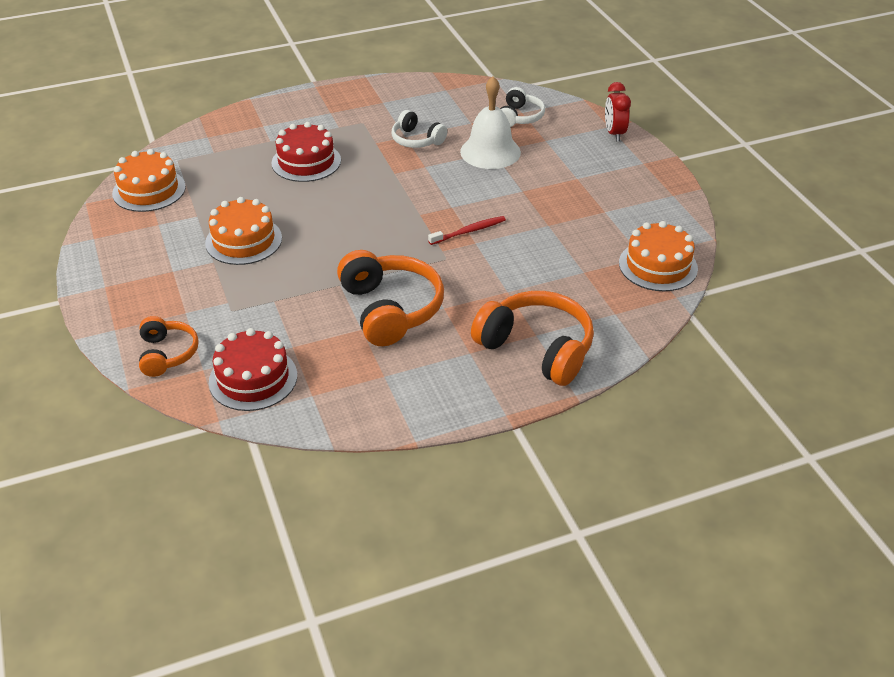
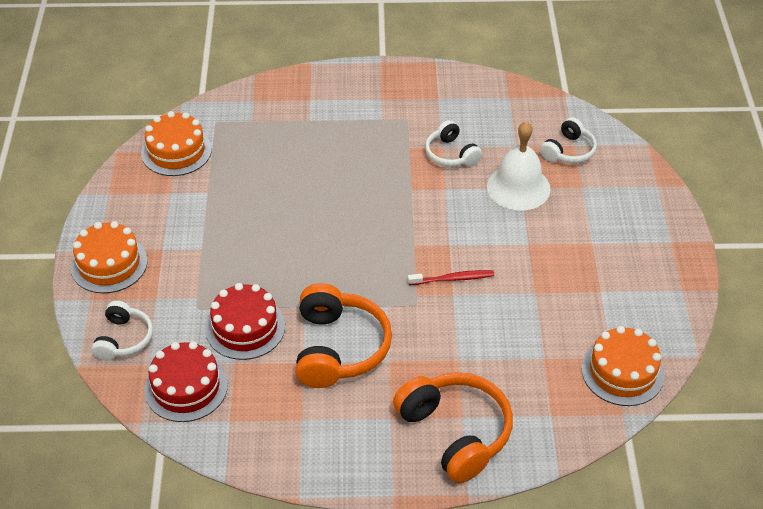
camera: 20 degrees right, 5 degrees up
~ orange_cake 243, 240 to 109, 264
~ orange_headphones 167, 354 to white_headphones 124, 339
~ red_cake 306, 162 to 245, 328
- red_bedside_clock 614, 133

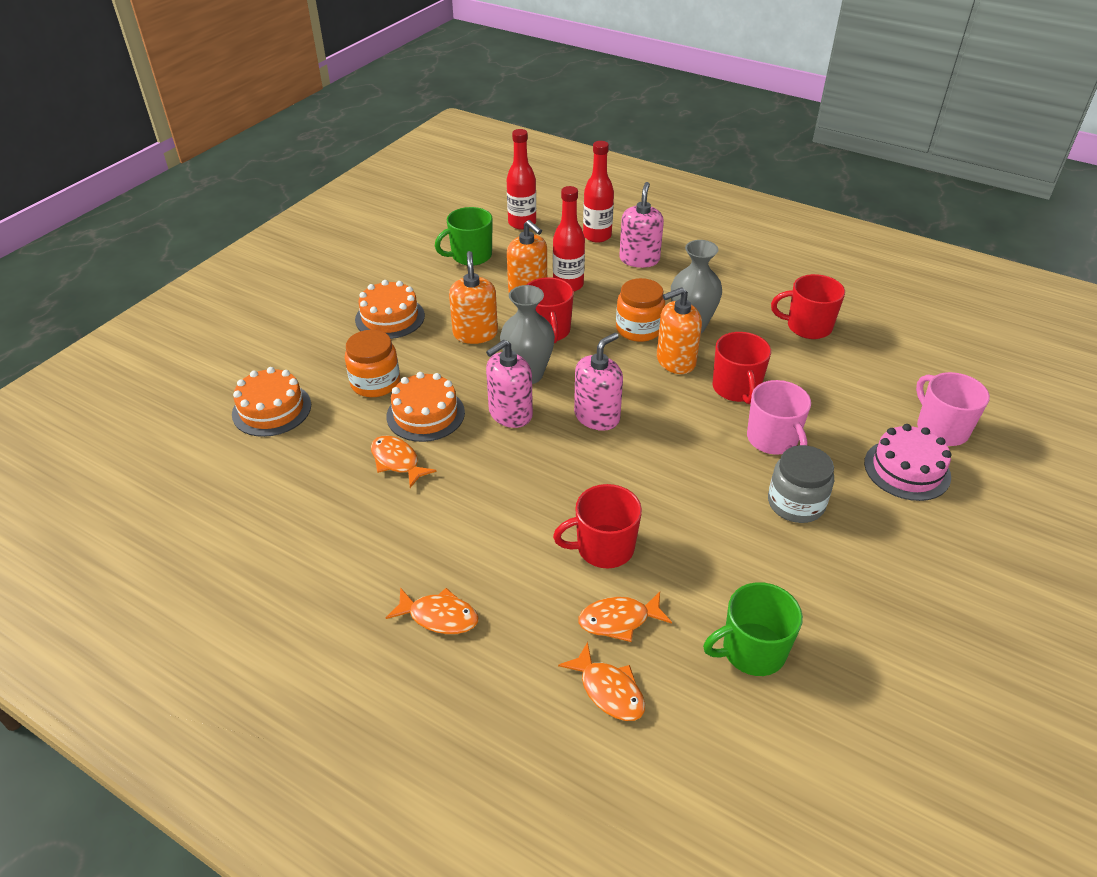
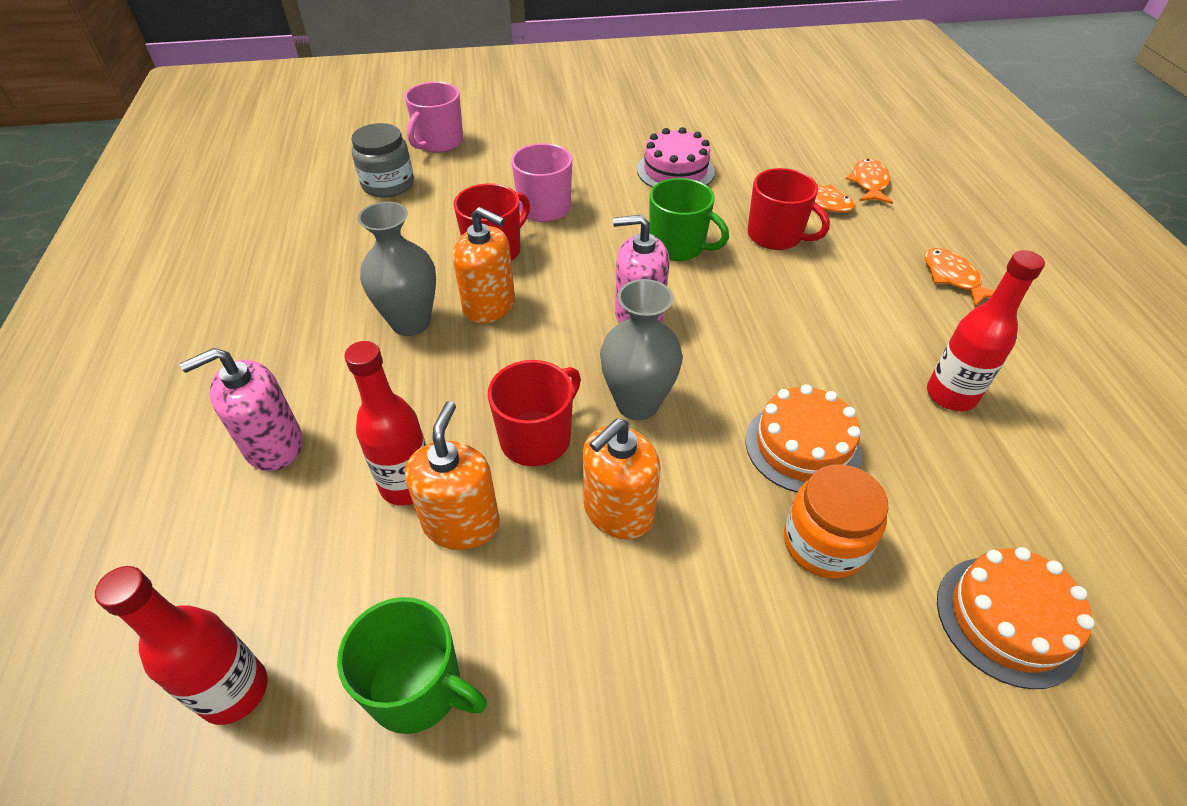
camera: 130 degrees left, 5 degrees up
~ ash-grey_preserve_jar 796, 503 to 388, 184
~ rosy_cake 907, 469 to 675, 171
~ emerald_coffee_mug 752, 651 to 678, 246
~ red_bottle 597, 236 to 950, 395
- orange_cake 390, 317
- orange_fish_figure 397, 461
- rosy_soap_dispenser 510, 414
- orange_preserve_jar 638, 329
- red_coffee_mug 807, 327

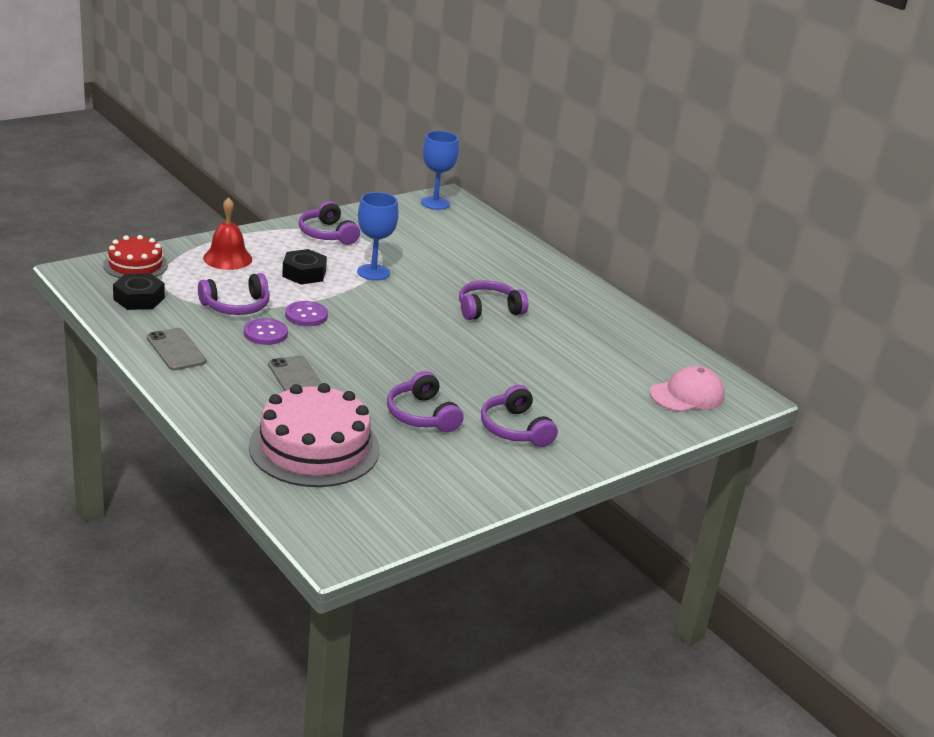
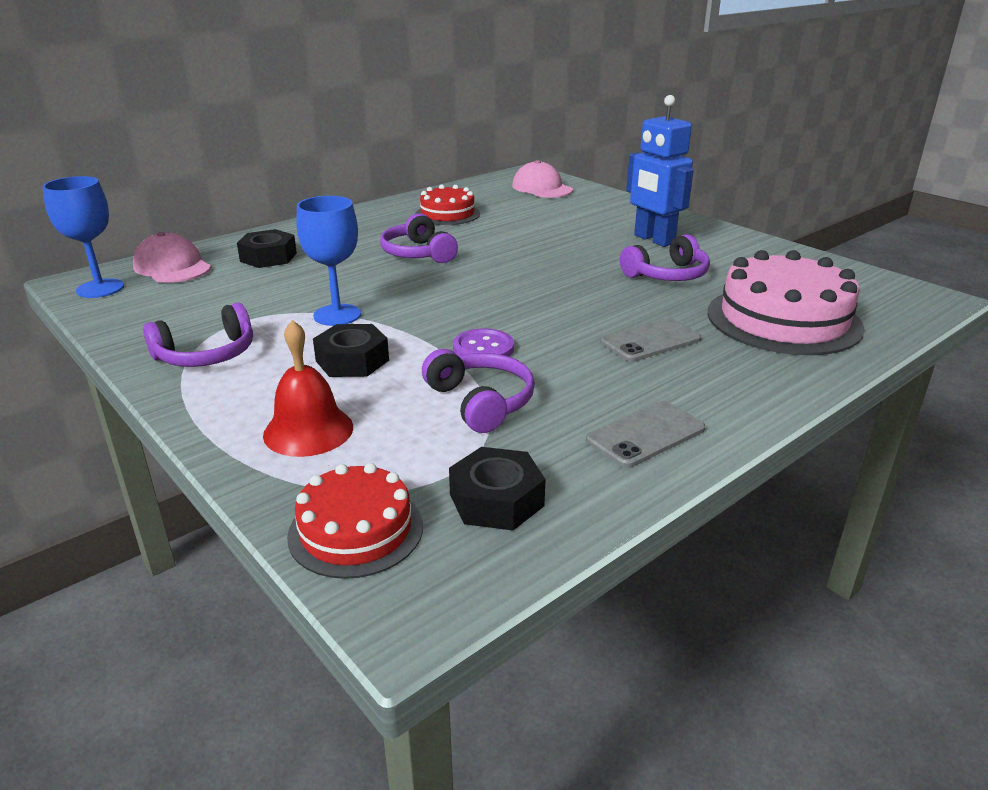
camera: 90 degrees left, 0 degrees up
+ rosy_baseball_cap 172, 267
+ black_hexagon_nut 268, 257
+ red_cake 447, 214
~ violet_headphones 515, 429 to blue_robot 653, 239
- violet_sewing_button 265, 333

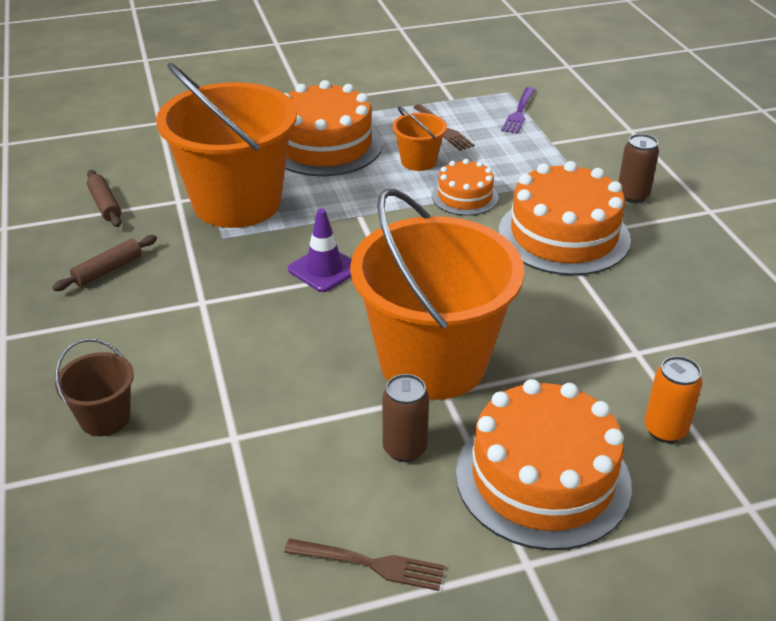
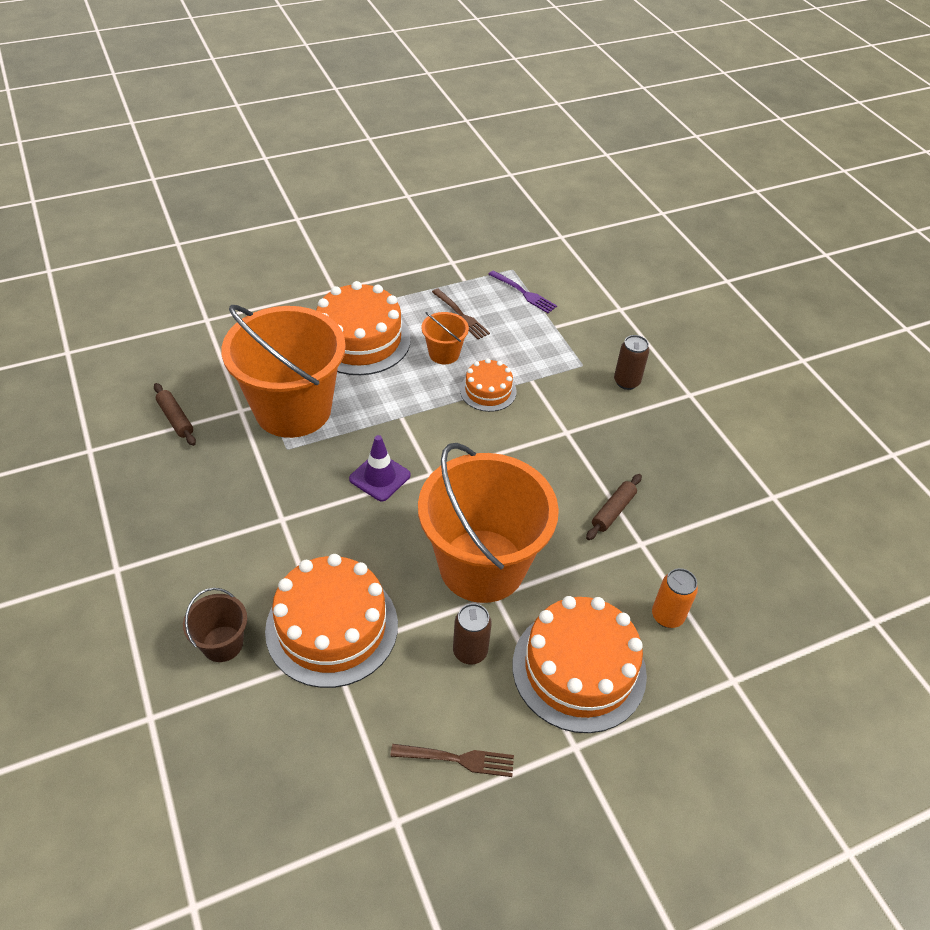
camera: 10 degrees left, 10 degrees up
~ orange_cake 563, 235 to 332, 627
~ violet_fork 519, 112 = 524, 293 60 degrees counterclockwise
~ dark_brown_dough_roller 108, 270 to 613, 511

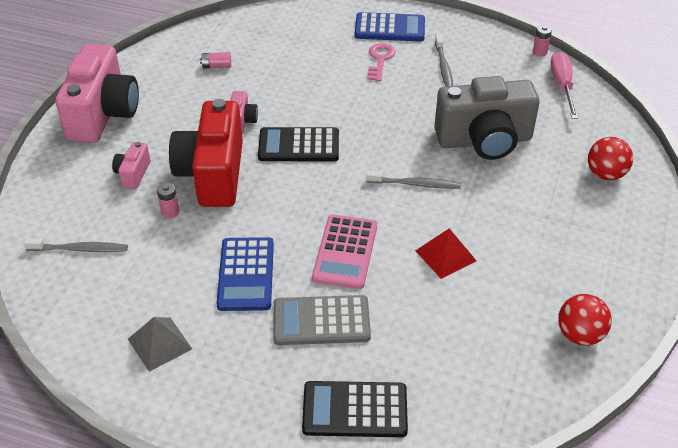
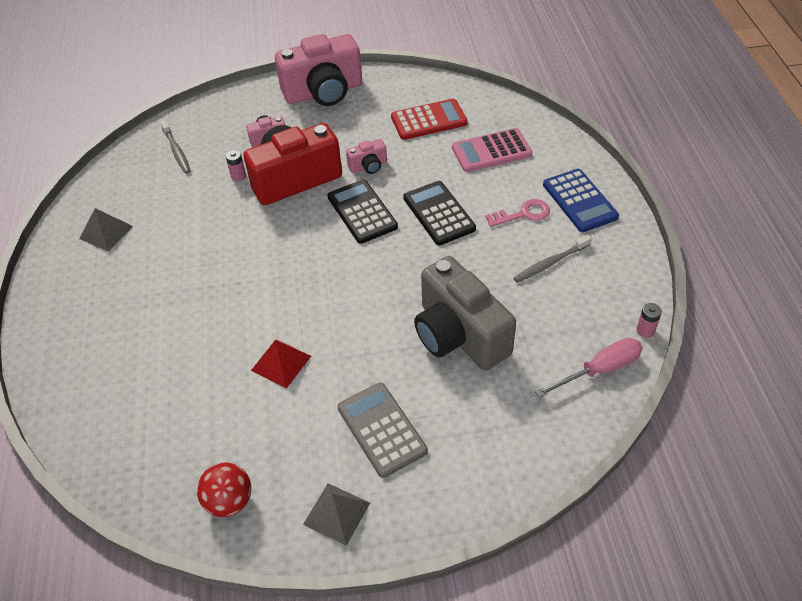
camera: 65 degrees right, 5 degrees up
+ ash-grey_pyramid_shape 336, 513
~ ash-grey_pocket_calculator 321, 321 to 382, 429
~ rosy_battery 216, 66 to red_pocket_calculator 429, 120
~ black_pocket_calculator 355, 410 to 439, 213
~ rosy_pocket_calculator 345, 252 to 491, 151
- blue_pocket_calculator 246, 274
- ash-grey_tooth_brush 415, 184
- red_play_ball 605, 174

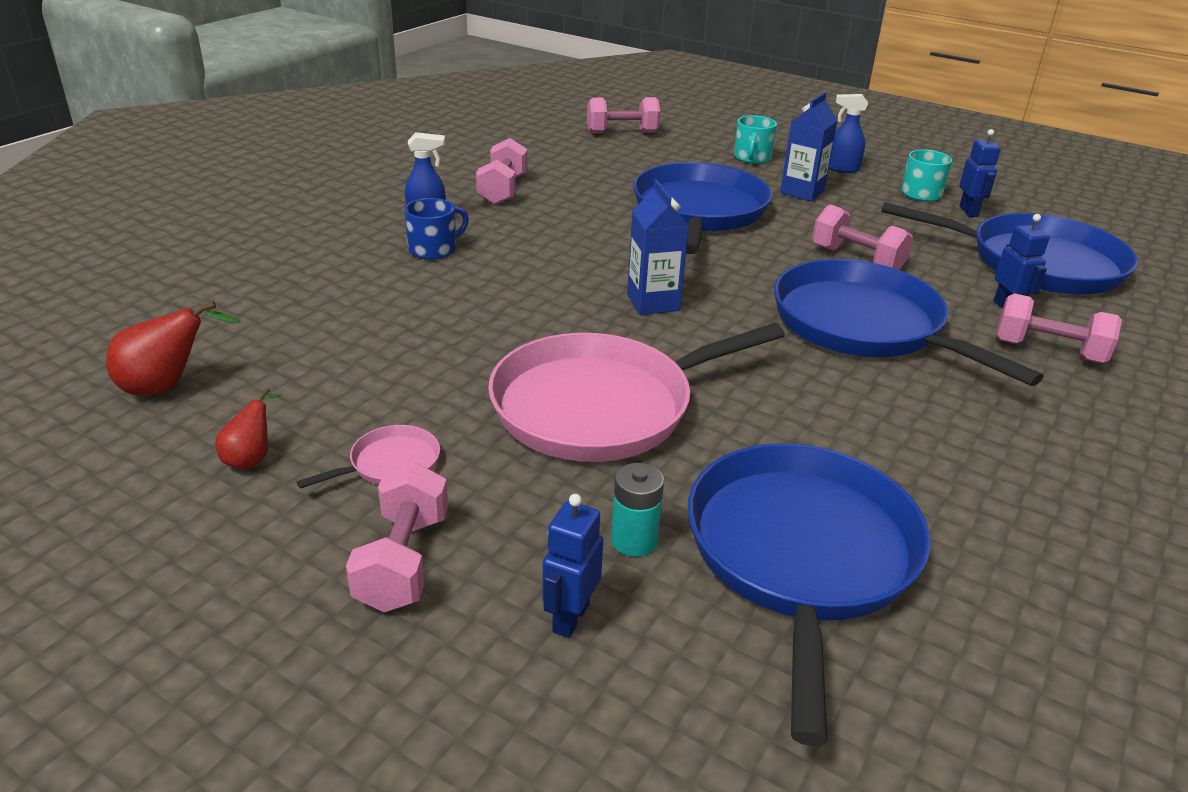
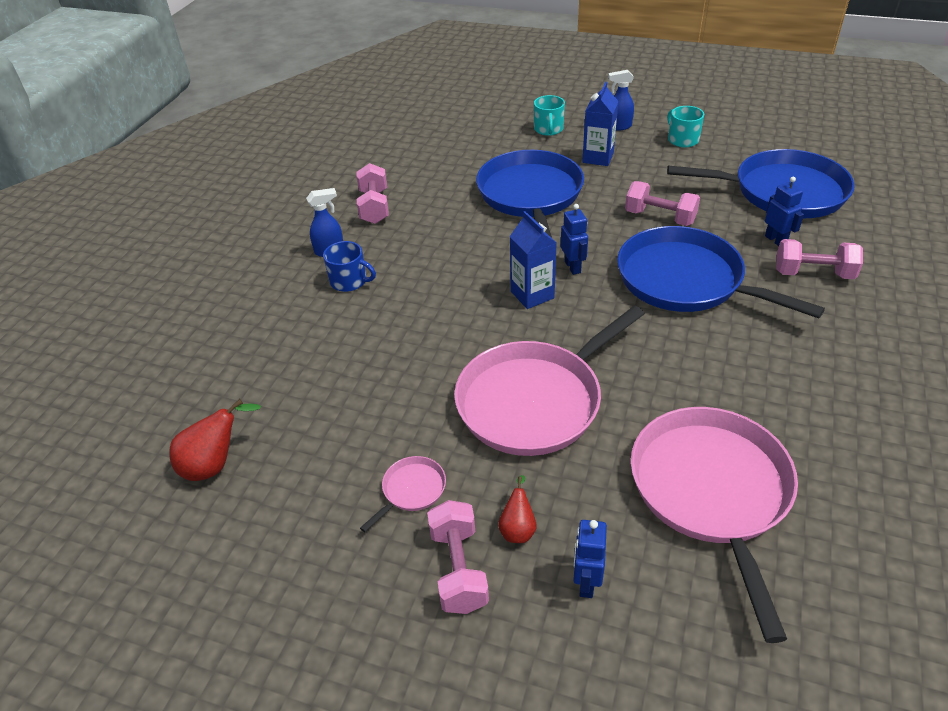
camera: 10 degrees left, 10 degrees up
~ blue_coffee_mug 434, 249 = 349, 281 75 degrees clockwise
~ red_pear_fruit 251, 458 to 518, 529
~ blue_robot 968, 211 to 573, 267
~ blue_skillet 801, 554 to rosy_skillet 711, 491
- rosy_free_weight 622, 133
- teal_battery 634, 540

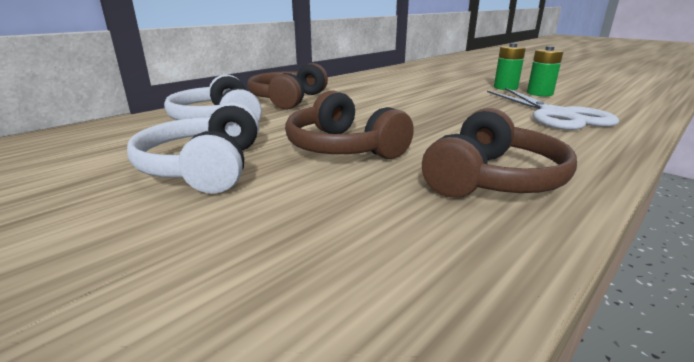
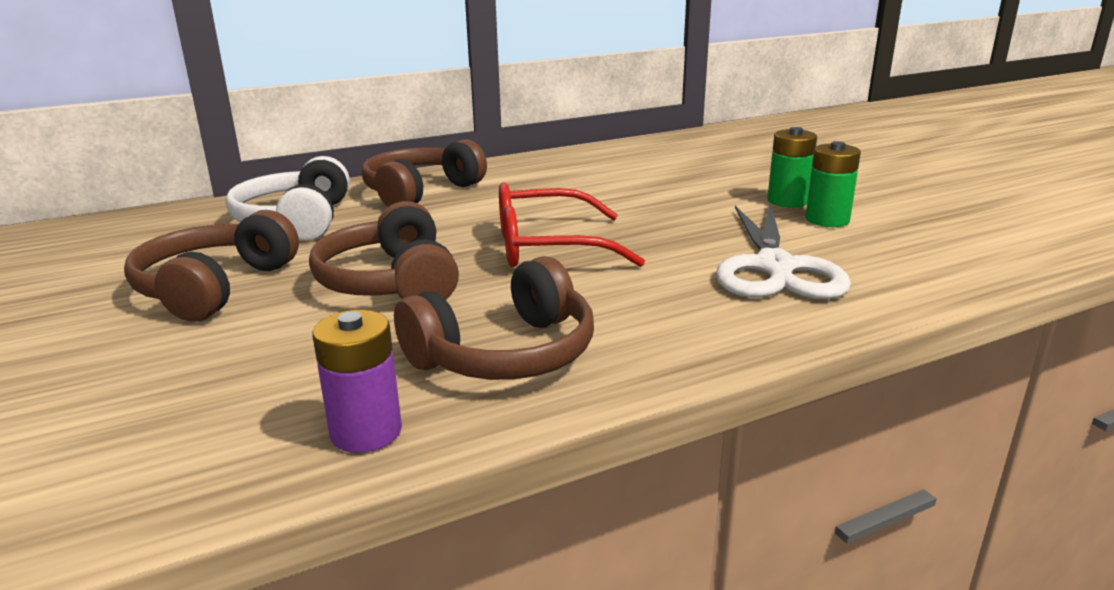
camera: 20 degrees right, 0 degrees up
~ white_headphones 205, 167 to dark_brown_headphones 215, 287
+ violet_battery 366, 432
+ red_eyeglasses 548, 247

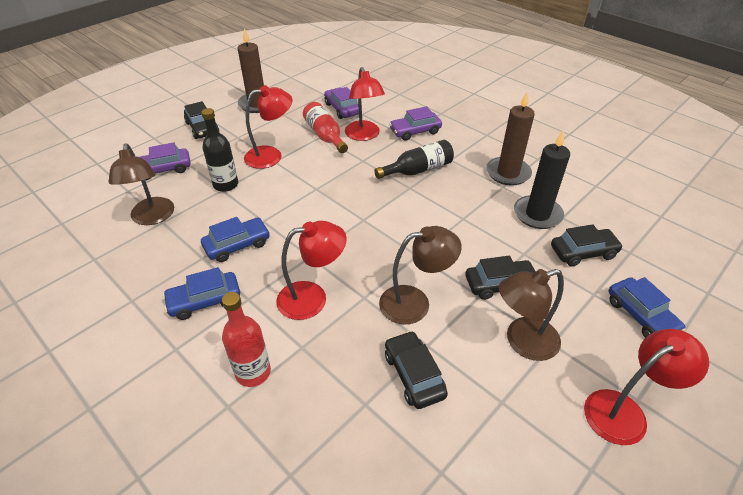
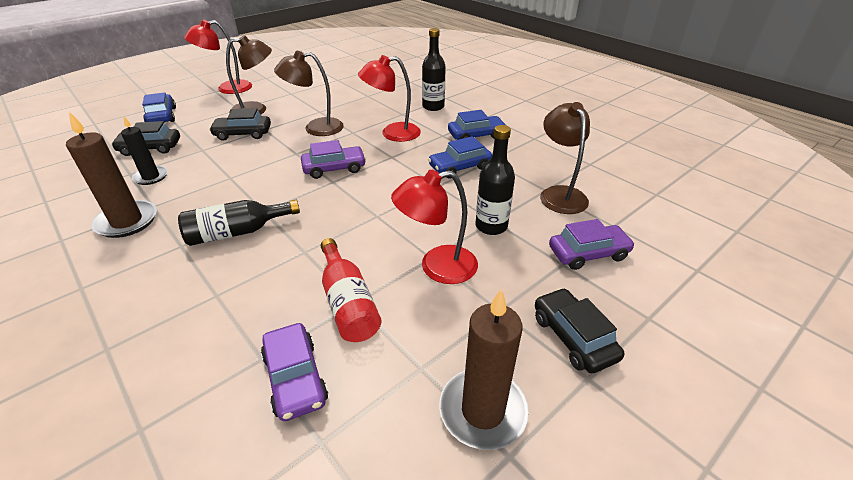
camera: 175 degrees left, 5 degrees down
~ black_wax_candle 537, 214 = 151, 177 x0.64
~ violet_car 415, 131 to 334, 168
~ red_bottle 253, 372 to black_bottle 433, 107
- red_reading_lamp 364, 135
- black_car 414, 375

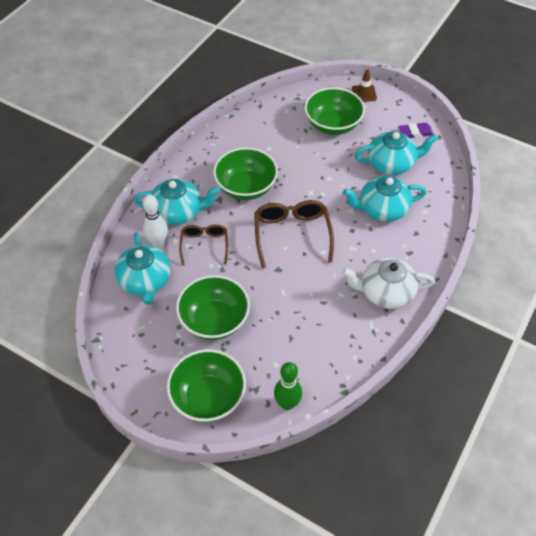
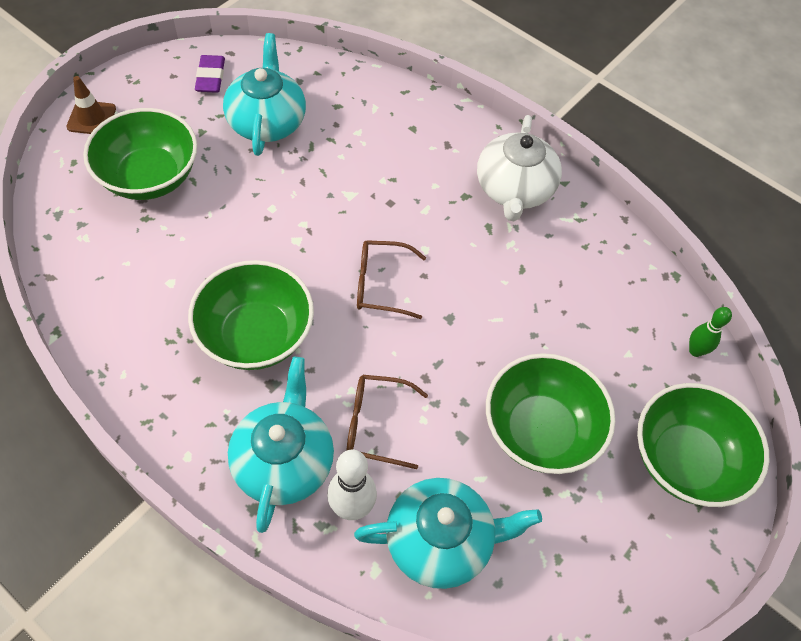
camera: 85 degrees left, 5 degrees up
~ dark_brown_eyeglasses 292, 234 = 380, 284 x0.63
~ emerald_tenpin 287, 404 = 695, 351 x0.65
- teal_tea_pot 382, 209

